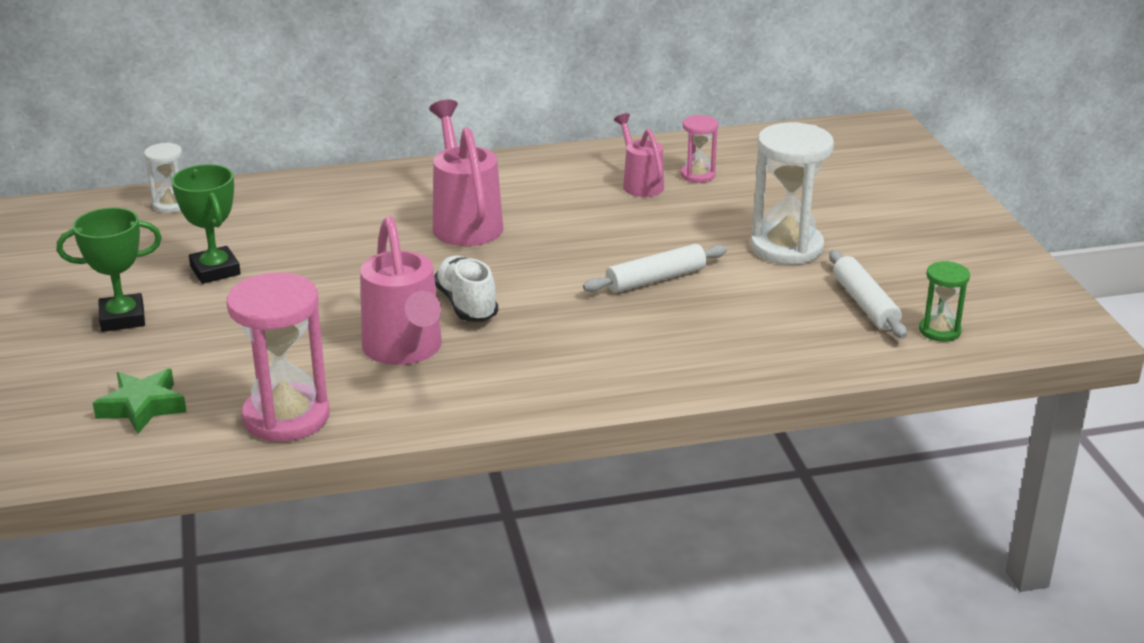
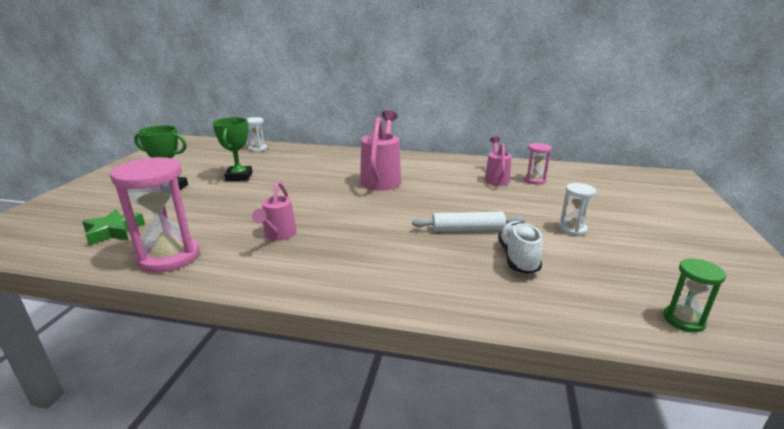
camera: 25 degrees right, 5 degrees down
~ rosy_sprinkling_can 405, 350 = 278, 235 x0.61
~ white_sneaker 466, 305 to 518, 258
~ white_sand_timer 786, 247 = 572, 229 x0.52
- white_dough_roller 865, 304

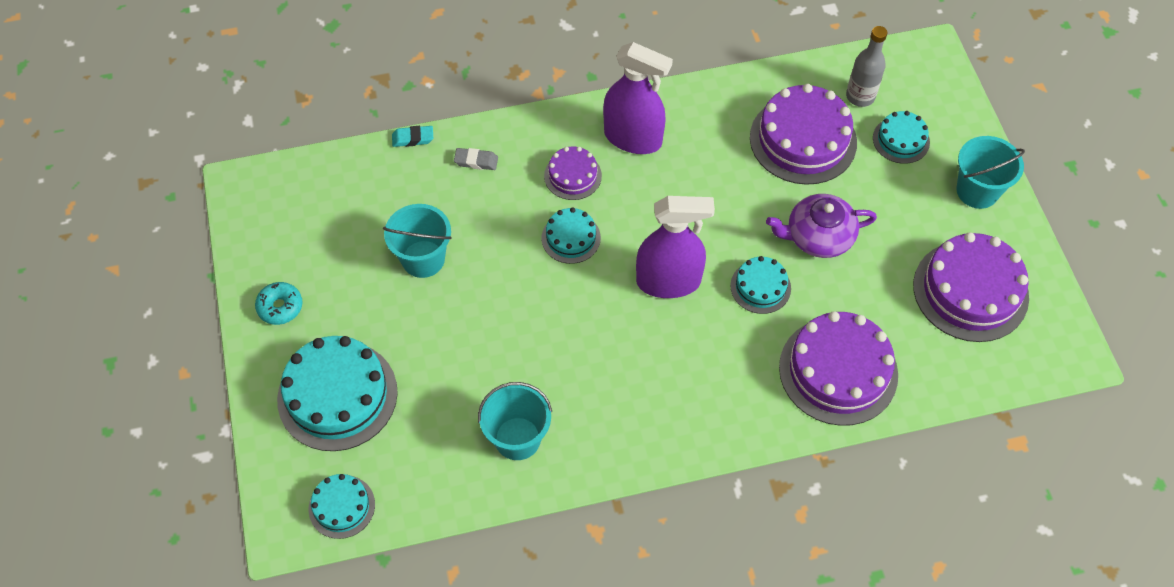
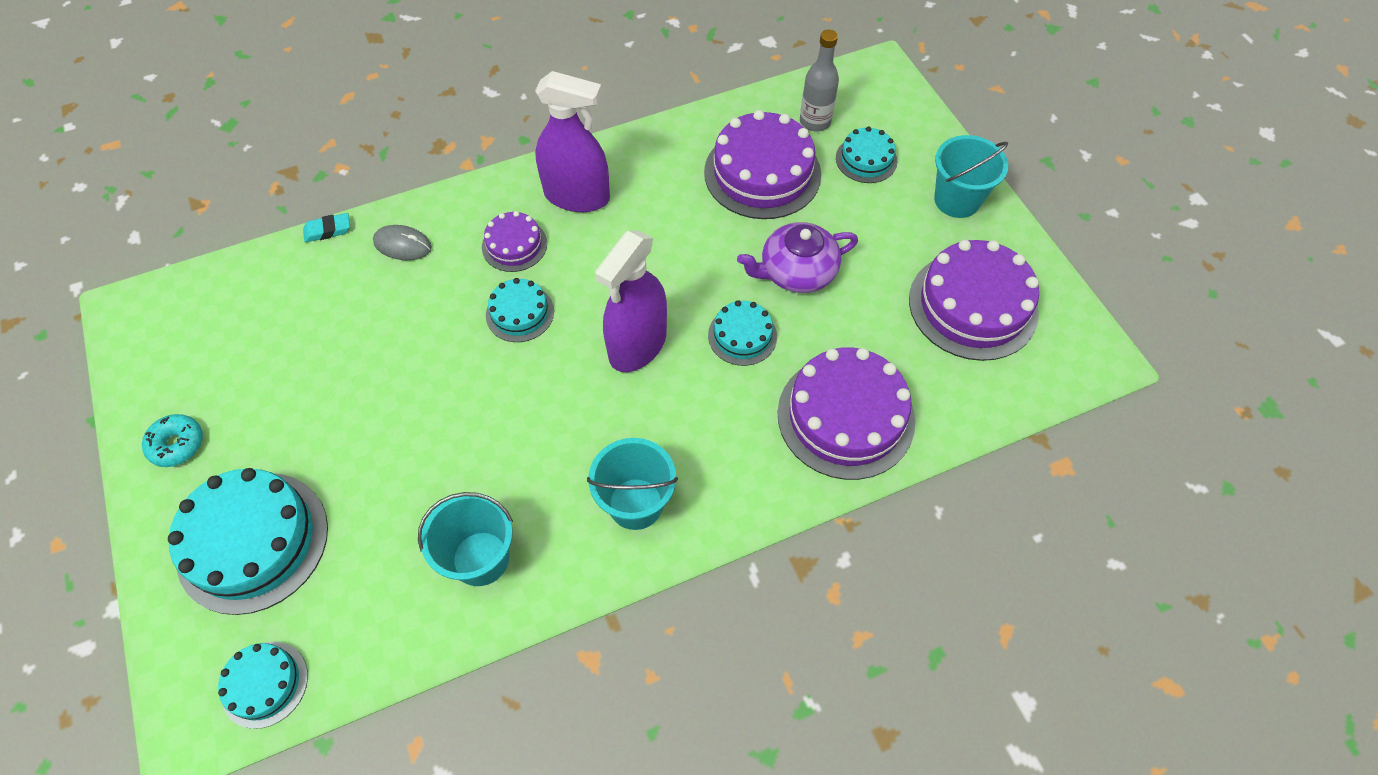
camera: 10 degrees left, 0 degrees up
~ ash-grey_eraser 476, 161 to ash-grey_PC_mouse 403, 245
~ teal_pail 423, 259 to 635, 503
~ violet_spray_bottle 668, 281 = 637, 345 135 degrees clockwise

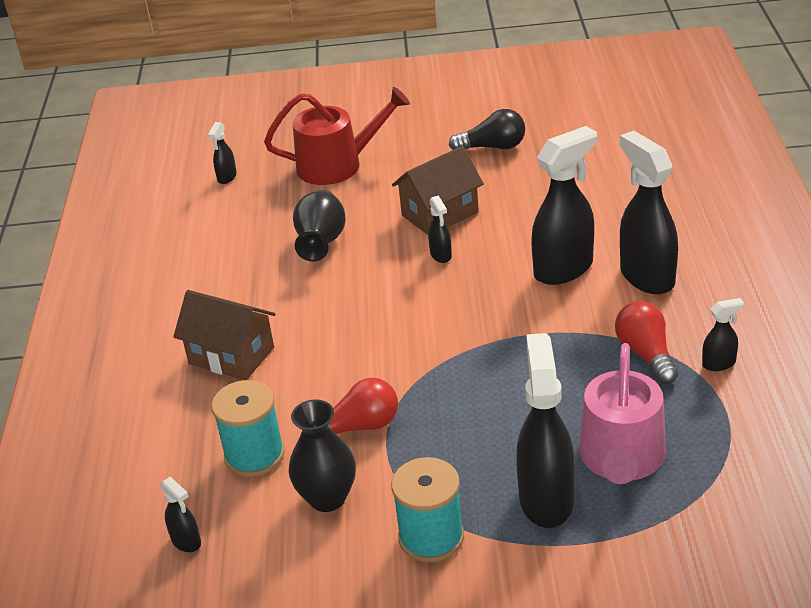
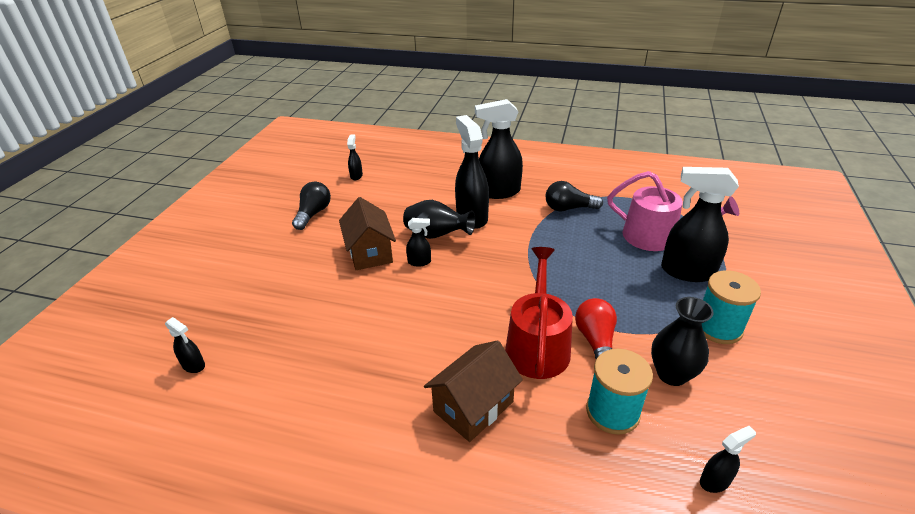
camera: 75 degrees left, 0 degrees up
~ black_spray_bottle 719, 363 to 356, 176
~ black_flower_vase 321, 243 to 436, 235
~ red_sprinkling_can 337, 165 to 537, 345
~ red_lightbulb 646, 354 to black_lightbulb 569, 208

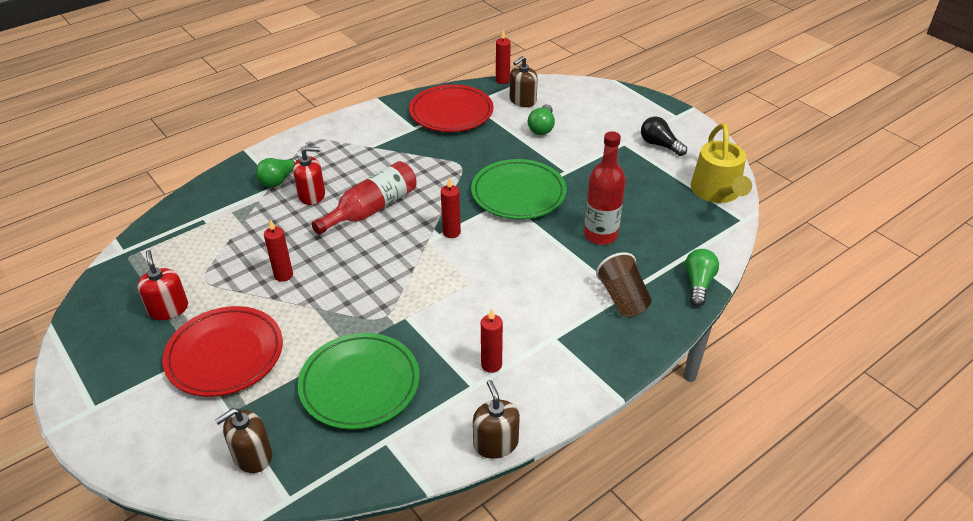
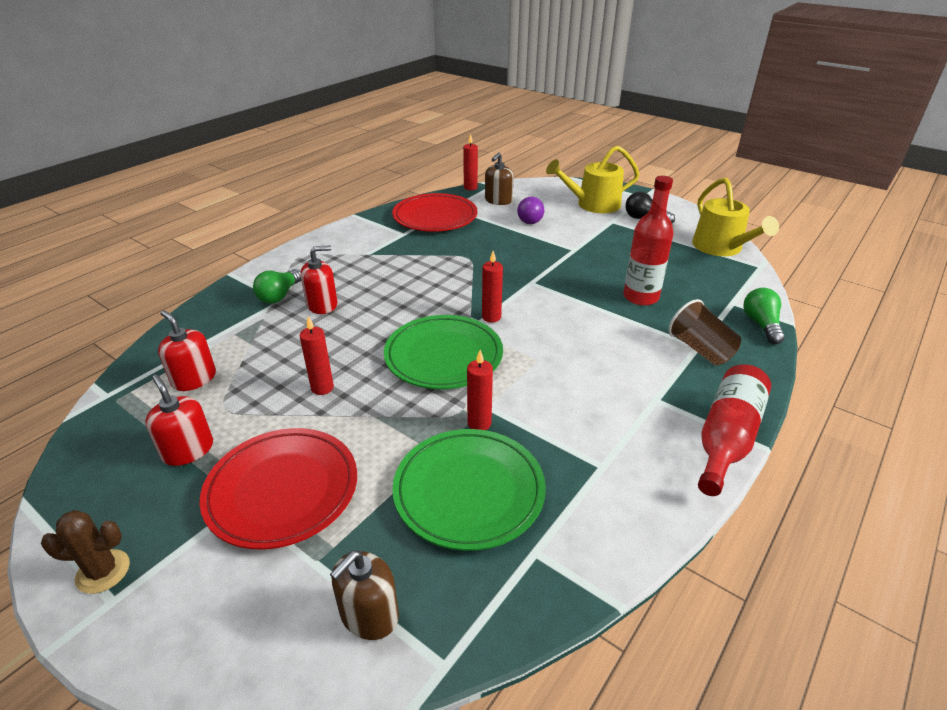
camera: 15 degrees left, 5 degrees down
+ dark_brown_prickly_plant 103, 571
+ red_soap_dispenser 194, 379
~ emerald_dinner_plate 518, 193 to 443, 356
~ red_wax_candle 491, 365 to 479, 423
~ emerald_lightbulb 542, 128 to violet_lightbulb 529, 219
+ golden_sprinkling_can 593, 204
~ red_bottle 372, 209 to 726, 438
- dark_brown_soap_dispenser 495, 443

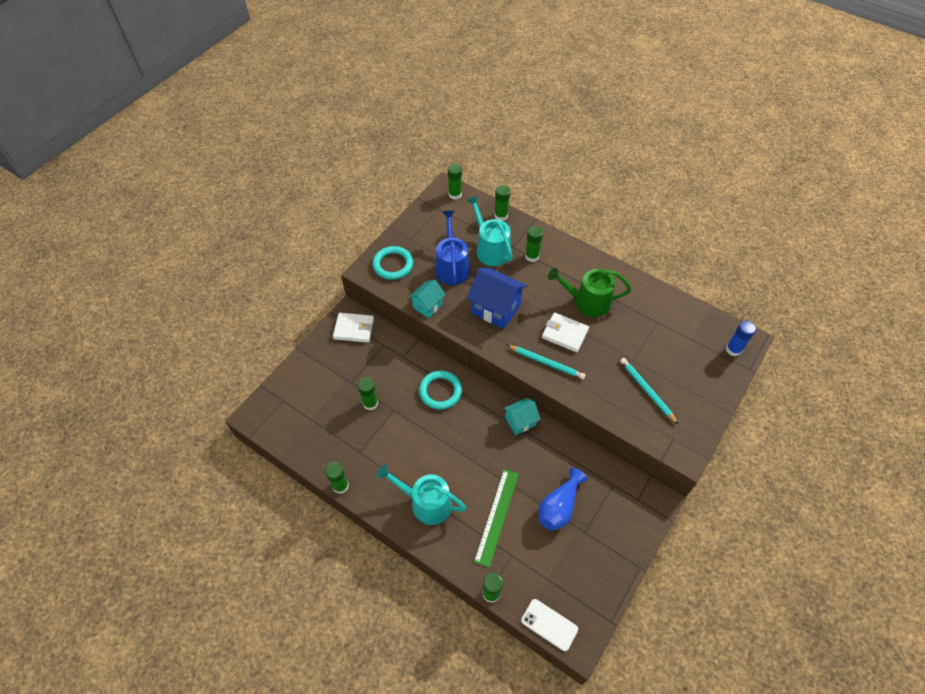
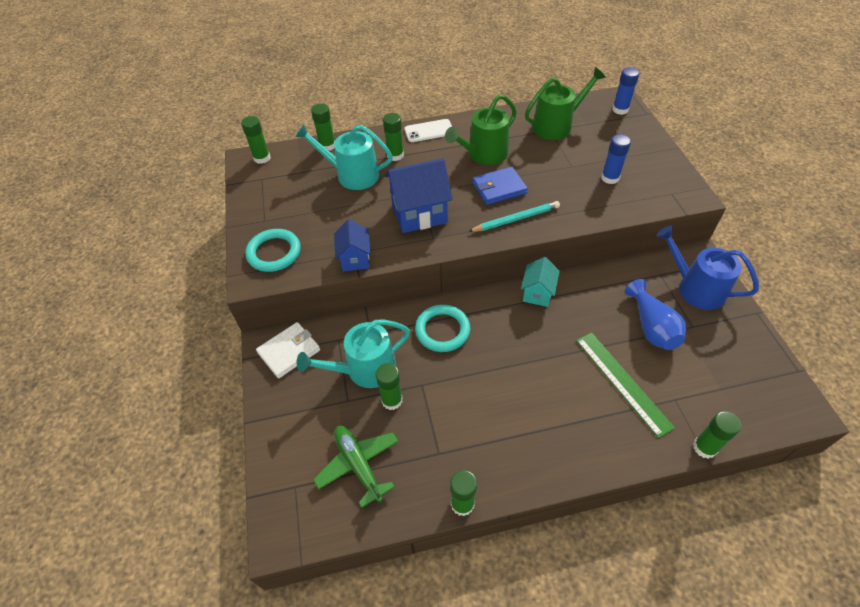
camera: 45 degrees left, 5 degrees down
~ teal_sprinkling_can 426, 503 to 365, 369
+ emerald_toy_plane 359, 465
~ teal_house 428, 306 to blue_house 355, 259
~ white_smartphone 549, 624 to 429, 131
~ white_billfold 565, 333 to blue_billfold 499, 188
+ emerald_sprinkling_can 556, 125
~ teal_lead_pencil 647, 391 to blue_glue 610, 178
~ blue_sprinkling_can 452, 267 to 696, 288

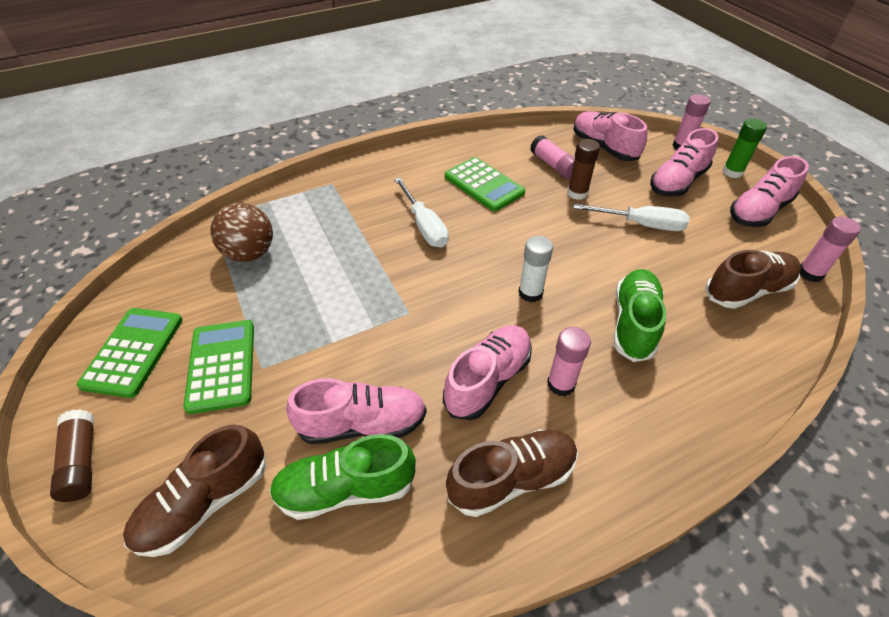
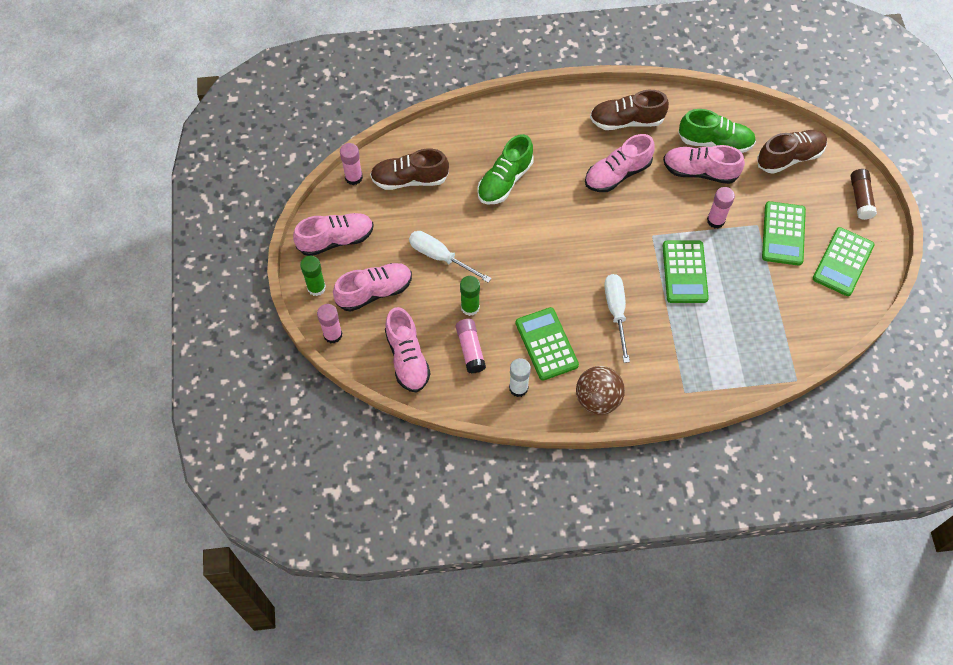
camera: 160 degrees left, 15 degrees up
~ dark_brown_glue 577, 193 to emerald_glue 470, 307
~ white_glue 530, 293 to 518, 388
~ dark_brown_play_ball 250, 253 to 597, 399
+ emerald_pocket_calculator 684, 272
~ rosy_glue 561, 384 to 715, 220

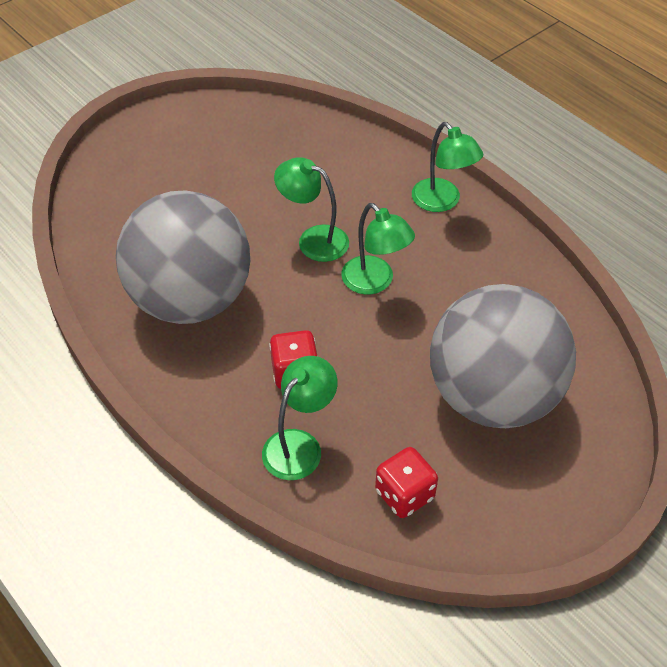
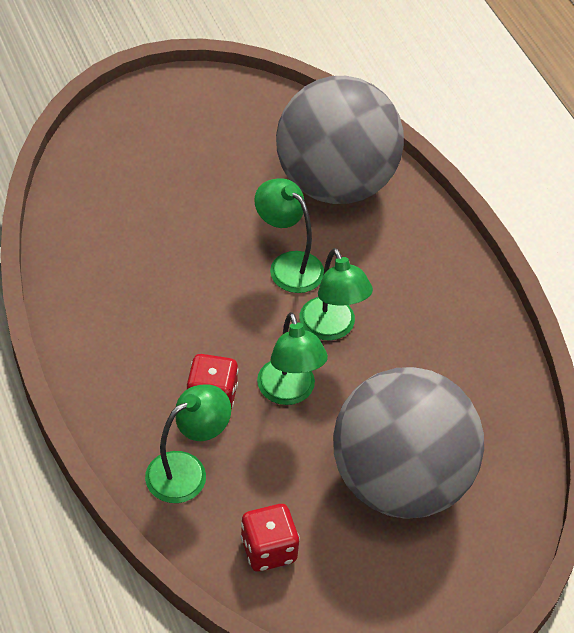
camera: 15 degrees right, 0 degrees up
~ emerald_reading_lamp 442, 202 to 289, 392
~ ash-grey_play_ball 191, 300 to 335, 183

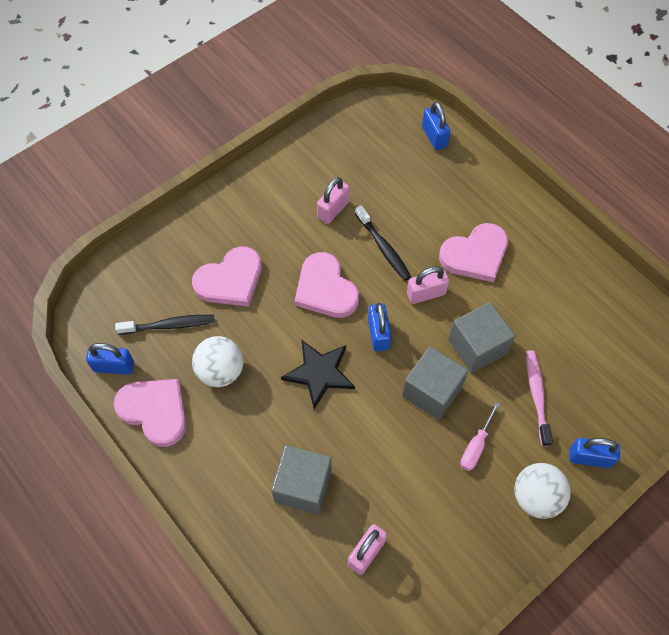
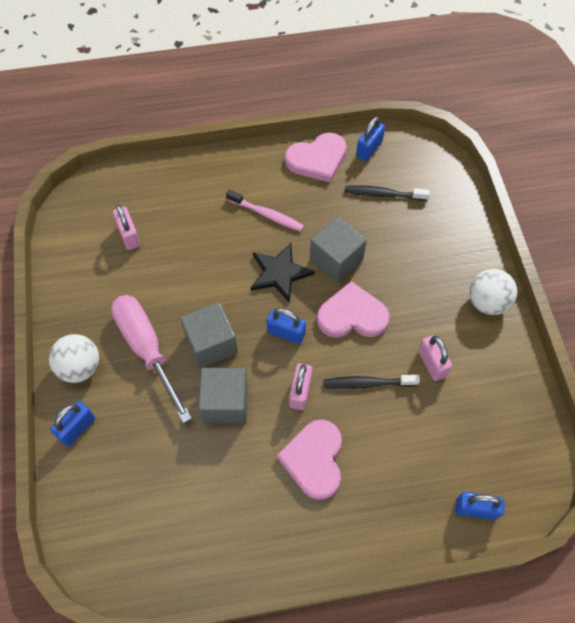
camera: 120 degrees right, 0 degrees up
~ rosy_flat_screwdriver 476, 446 = 147, 349 x2.10
~ rosy_tooth_brush 537, 395 to 267, 214
~ ash-grey_cube 303, 486 to 336, 260
~ black_tooth_brush 169, 325 = 383, 194 75 degrees clockwise
~ white_play_ball 220, 371 to 487, 302
- rosy_heart_shape 230, 280

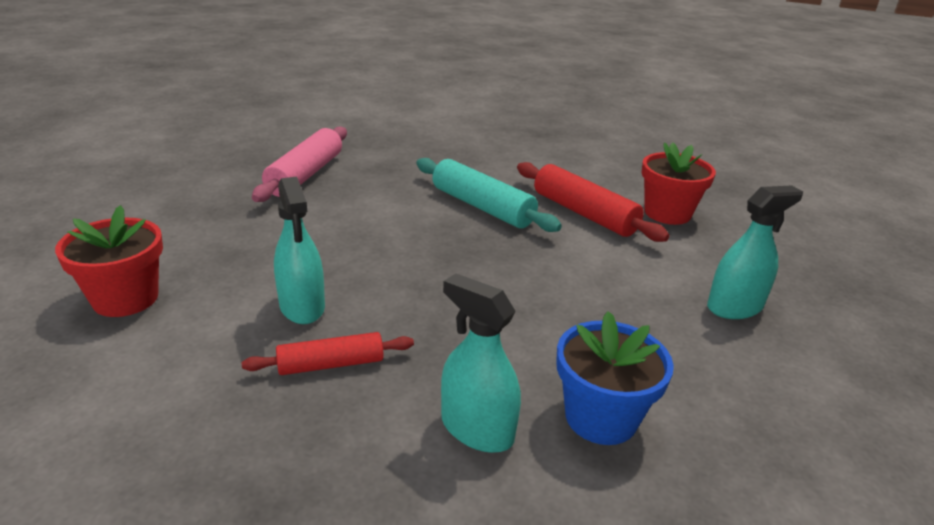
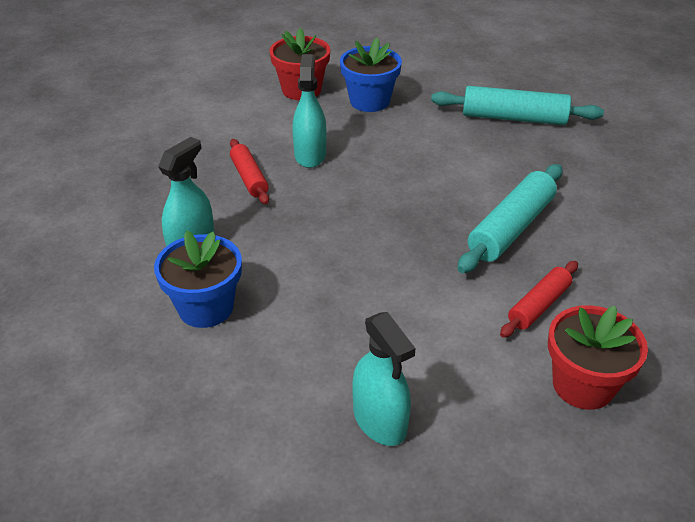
camera: 85 degrees right, 10 degrees up
~ teal_spray_bottle 302, 306 = 310, 155 120 degrees clockwise
+ blue_potted_plant 369, 101
~ rosy_dough_roller 305, 175 to teal_dough_roller 514, 118
~ red_dough_roller 584, 213 = 538, 305 x0.61

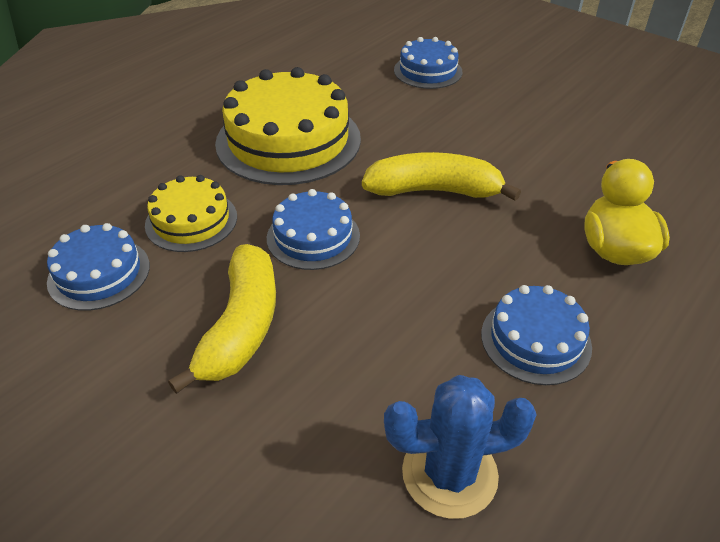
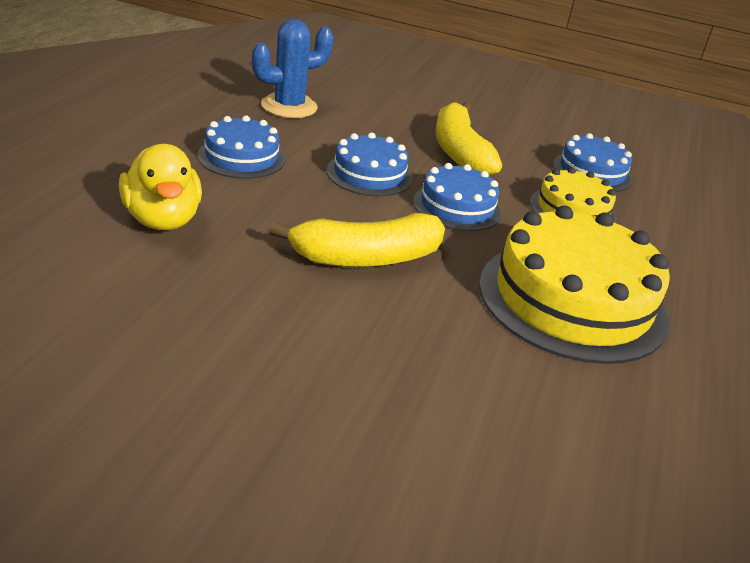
camera: 155 degrees right, 10 degrees down
~ blue_cake 428, 71 to 369, 174

